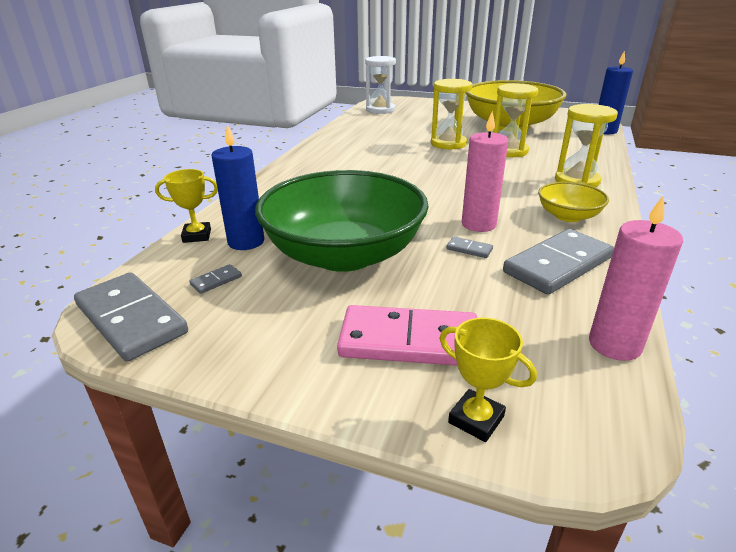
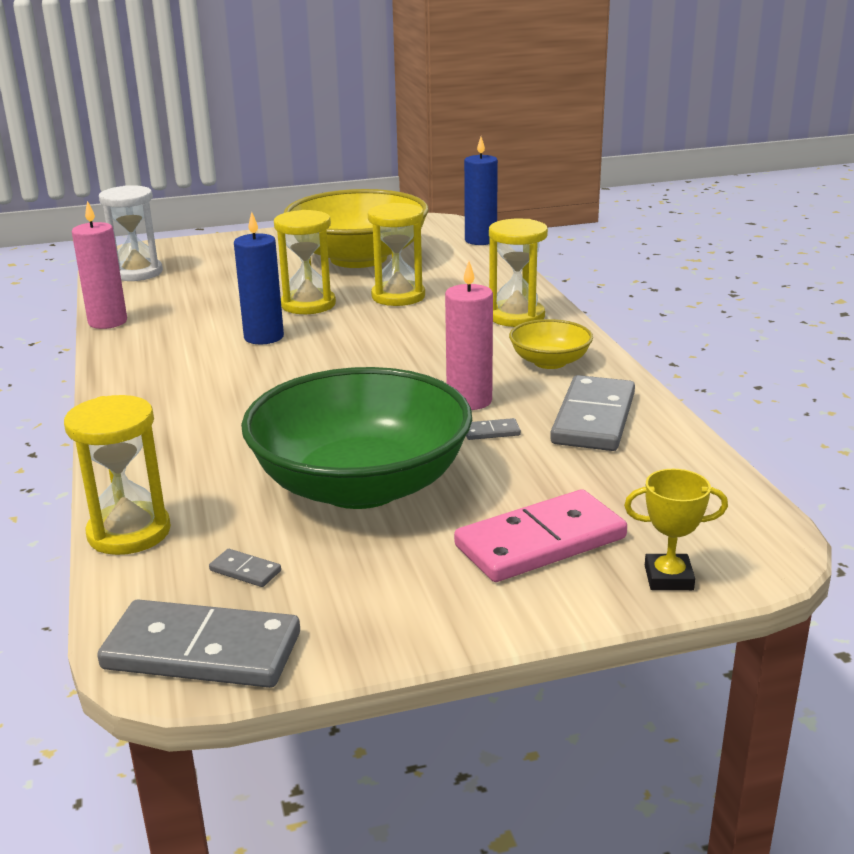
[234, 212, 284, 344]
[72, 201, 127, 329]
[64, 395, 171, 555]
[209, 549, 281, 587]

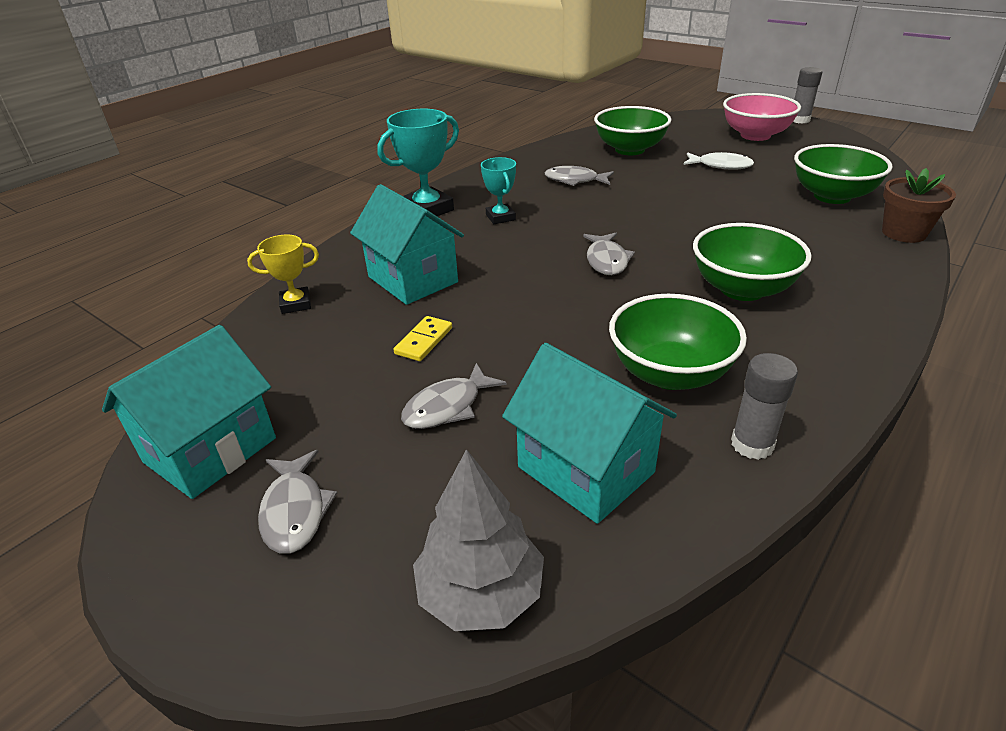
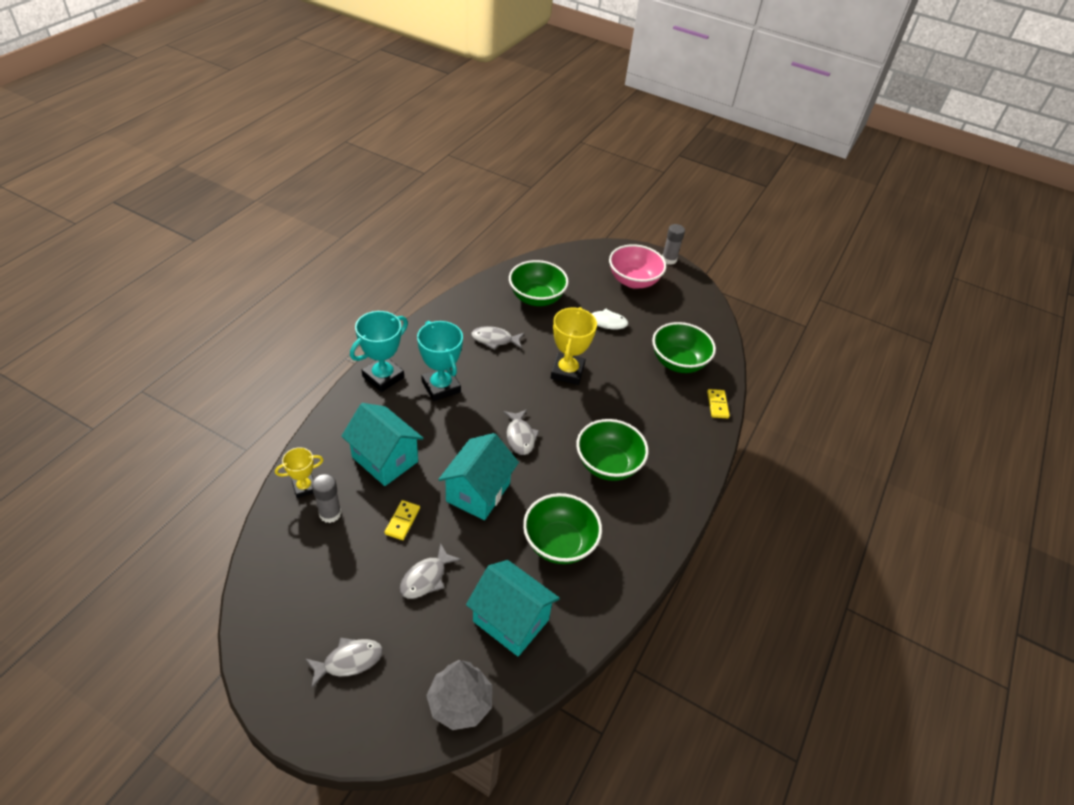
[551, 307, 597, 385]
[438, 433, 519, 520]
[312, 474, 341, 523]
[707, 389, 730, 418]
[305, 638, 383, 688]
[417, 321, 463, 401]

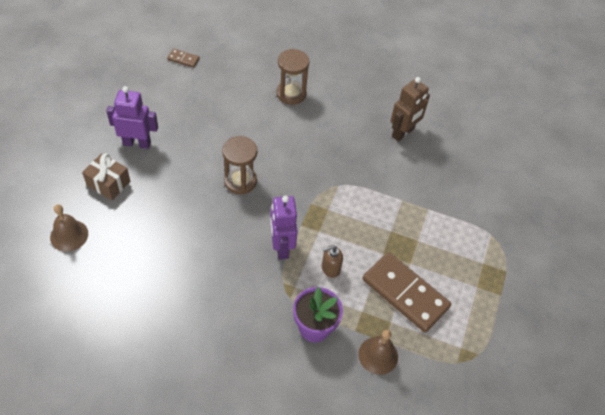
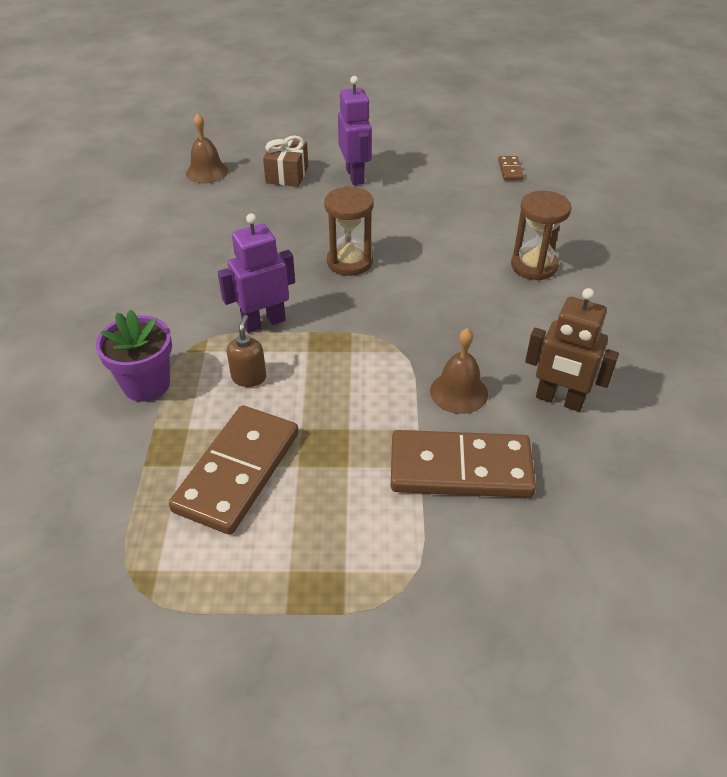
[391, 430, 536, 498]
[430, 328, 488, 414]
[227, 315, 266, 387]

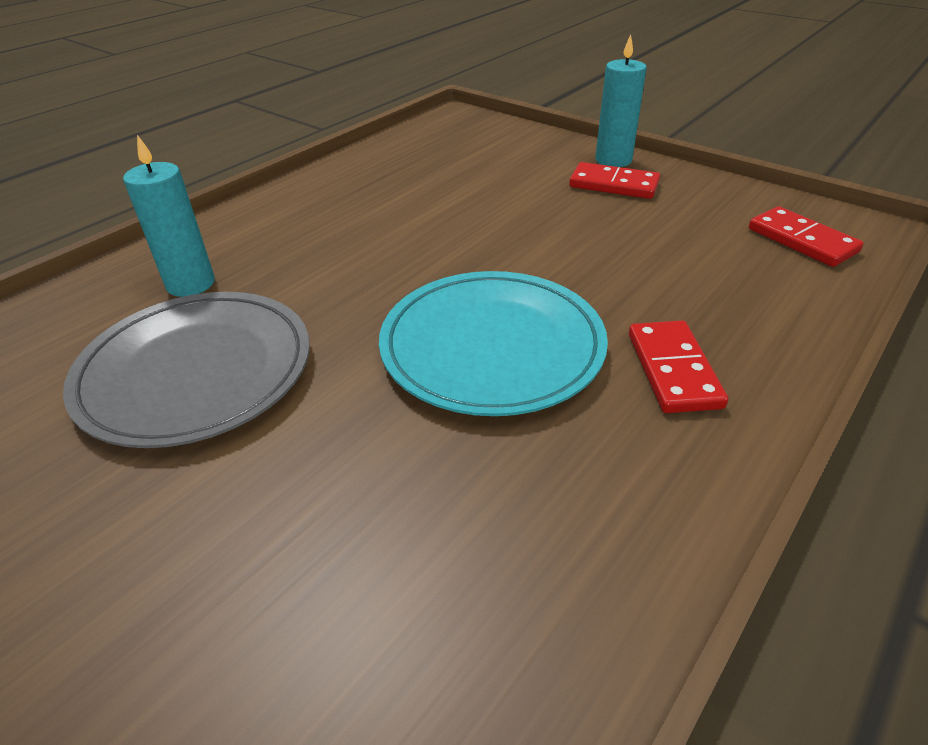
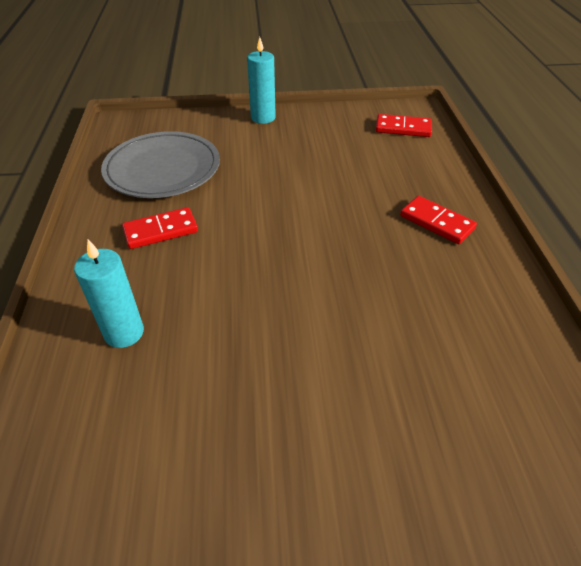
[379, 271, 608, 416] (first image)
[101, 131, 220, 198]
[122, 207, 198, 249]

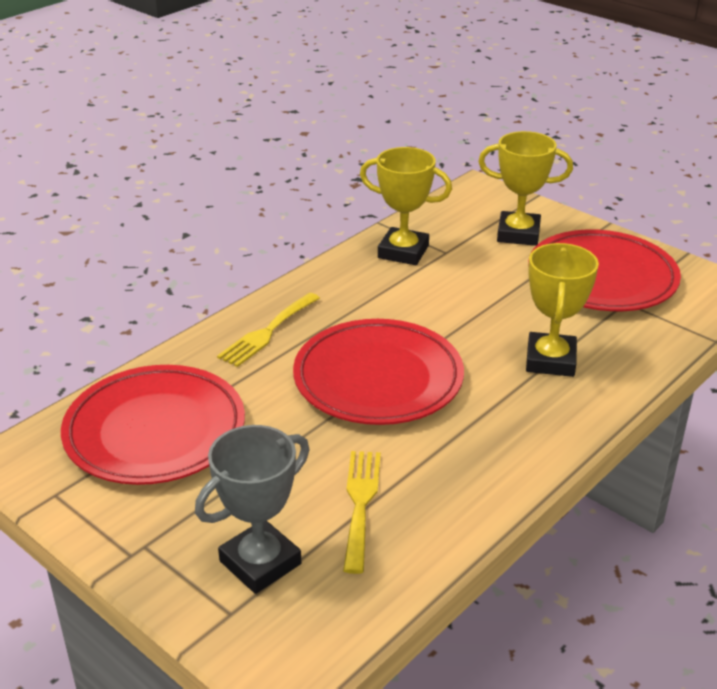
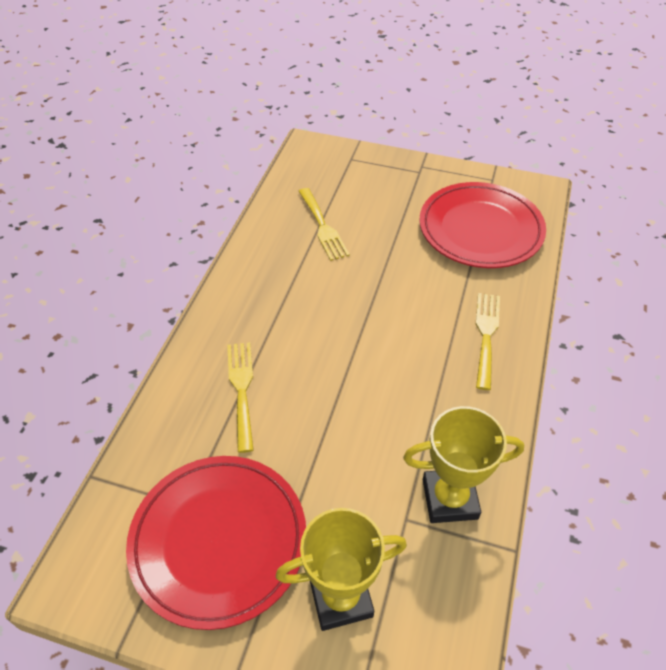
[195, 425, 309, 594] (first image)
[293, 319, 464, 425] (first image)
[227, 342, 254, 453]

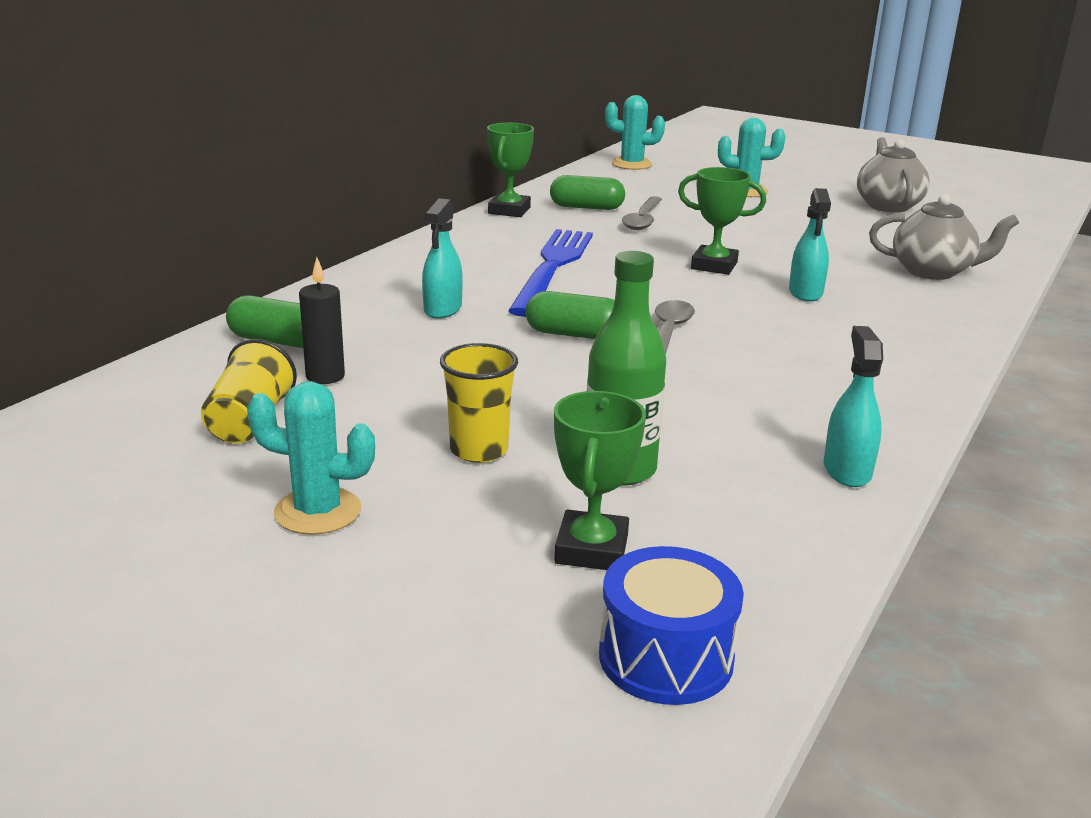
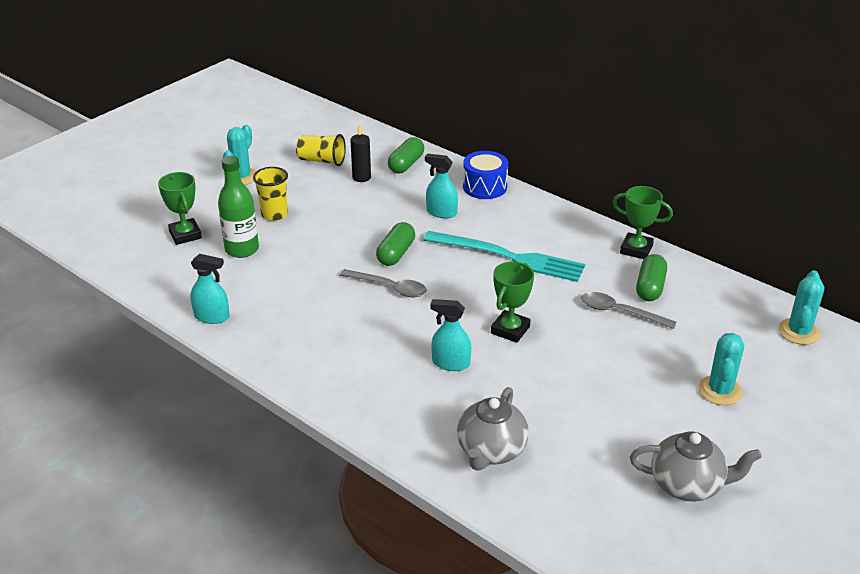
[463, 151, 508, 199]
[423, 231, 585, 282]
[158, 172, 202, 245]

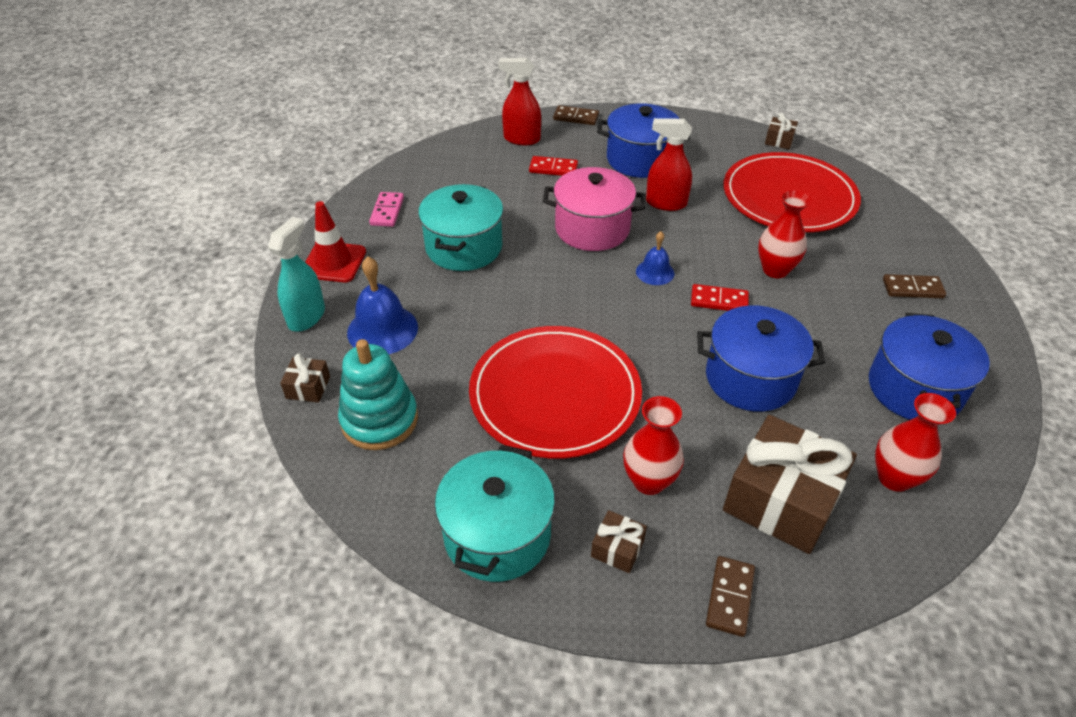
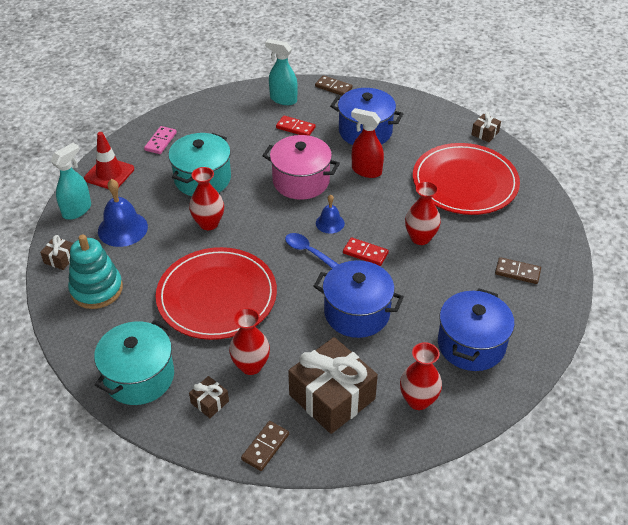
[189, 167, 224, 230]
[285, 233, 339, 268]
[265, 39, 298, 105]

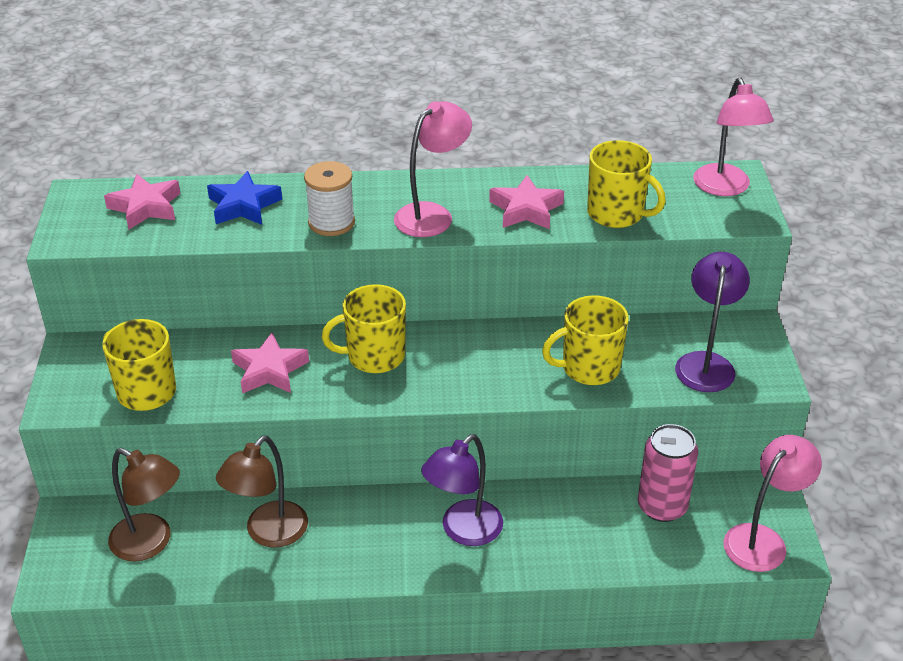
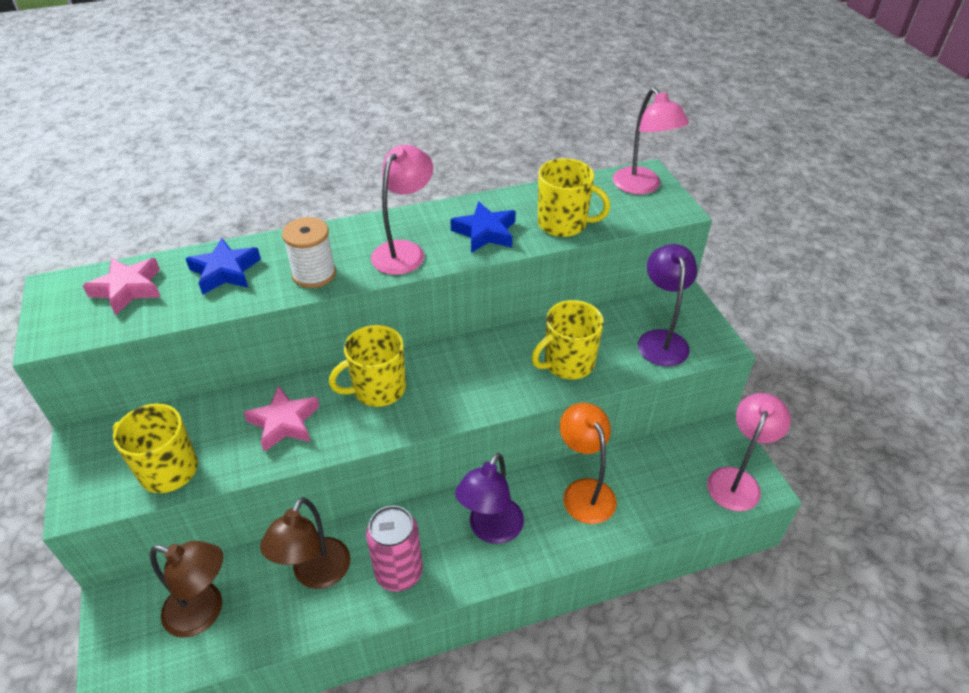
[560, 403, 617, 524]
[366, 506, 423, 592]
[450, 201, 516, 253]

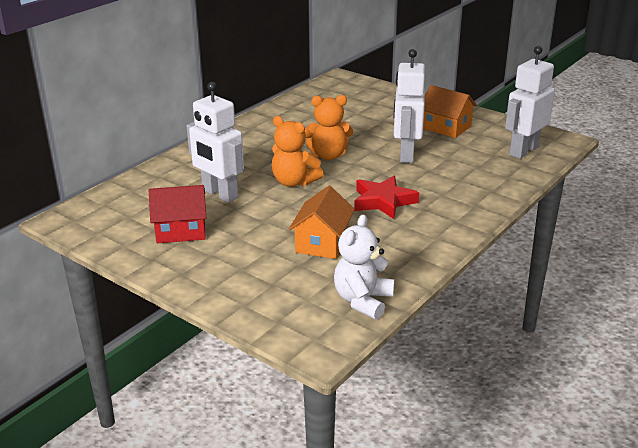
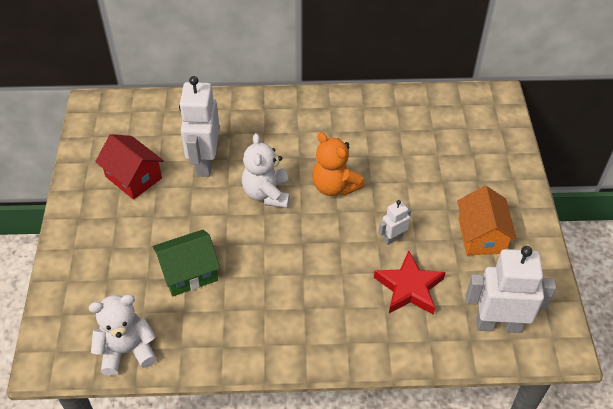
[374, 251, 446, 315]
[242, 133, 290, 208]
[152, 229, 220, 296]
[378, 200, 411, 245]

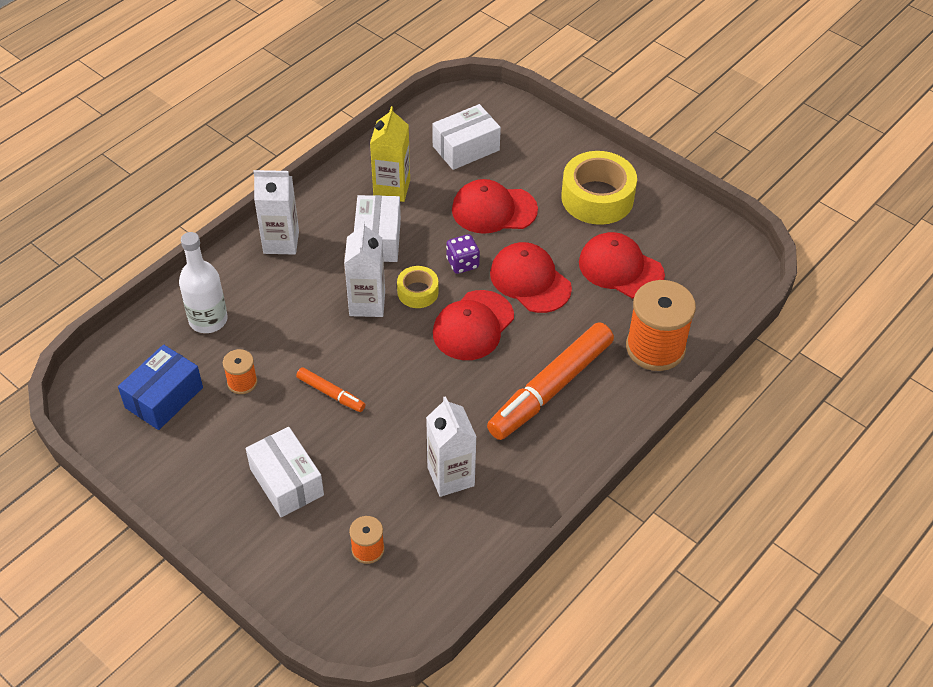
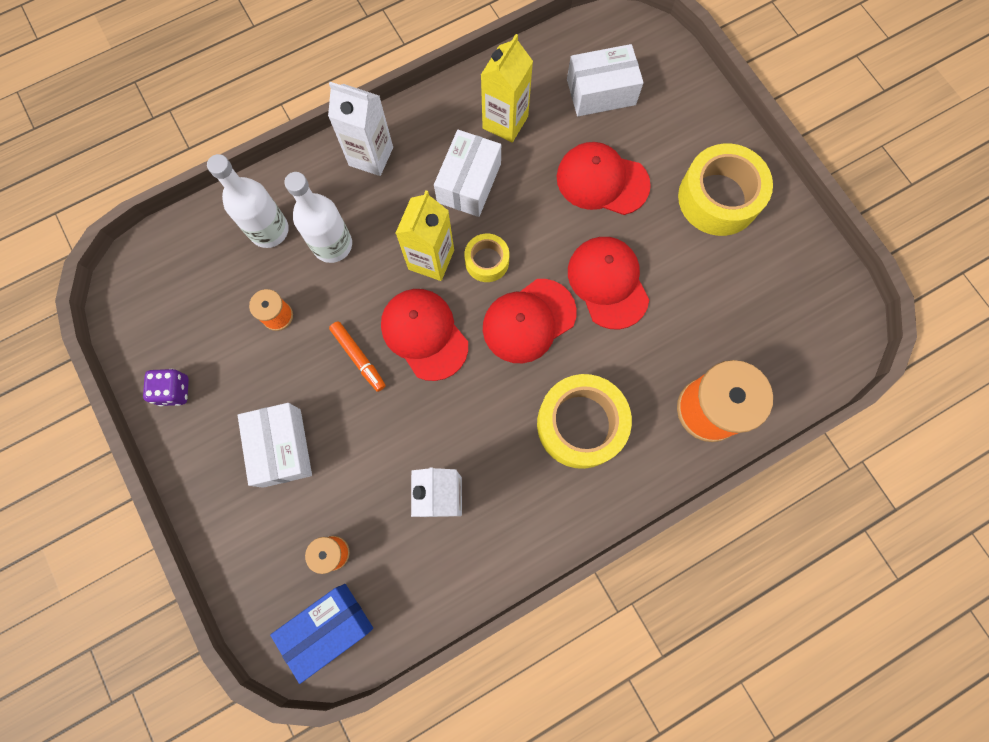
[284, 172, 352, 263]
[270, 584, 373, 684]
[143, 369, 189, 406]
[381, 289, 468, 381]
[537, 374, 632, 469]
[396, 190, 454, 281]

